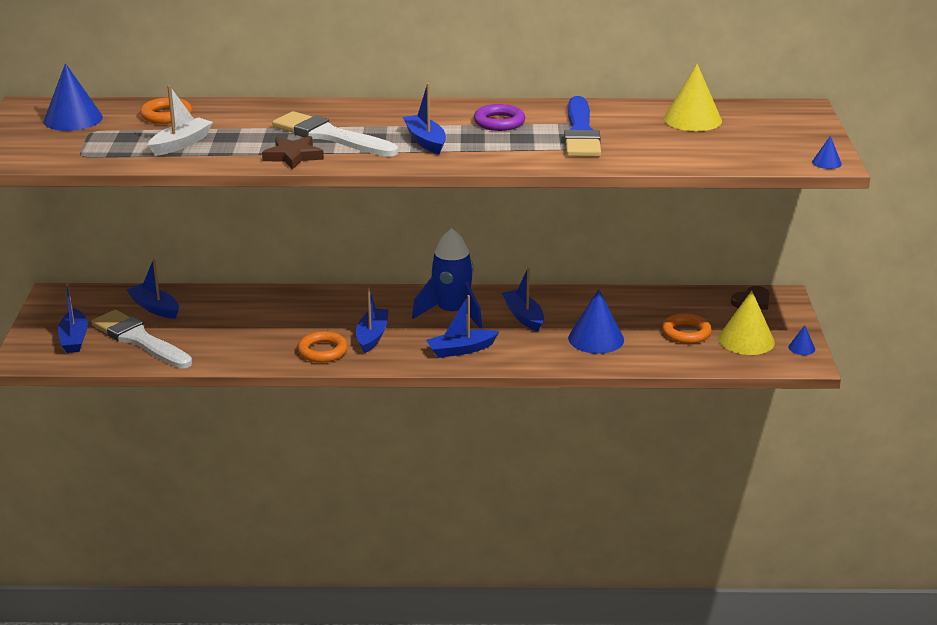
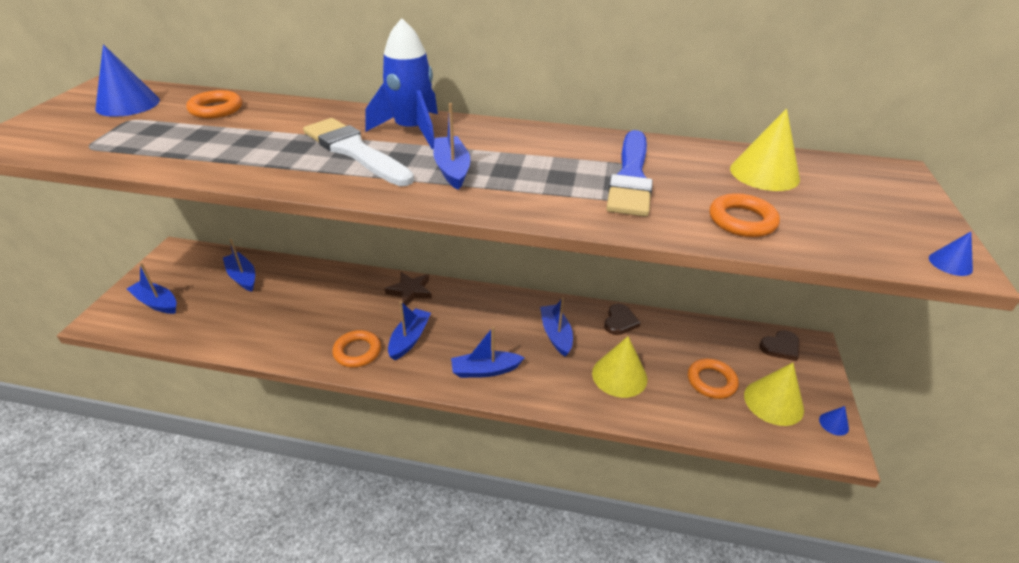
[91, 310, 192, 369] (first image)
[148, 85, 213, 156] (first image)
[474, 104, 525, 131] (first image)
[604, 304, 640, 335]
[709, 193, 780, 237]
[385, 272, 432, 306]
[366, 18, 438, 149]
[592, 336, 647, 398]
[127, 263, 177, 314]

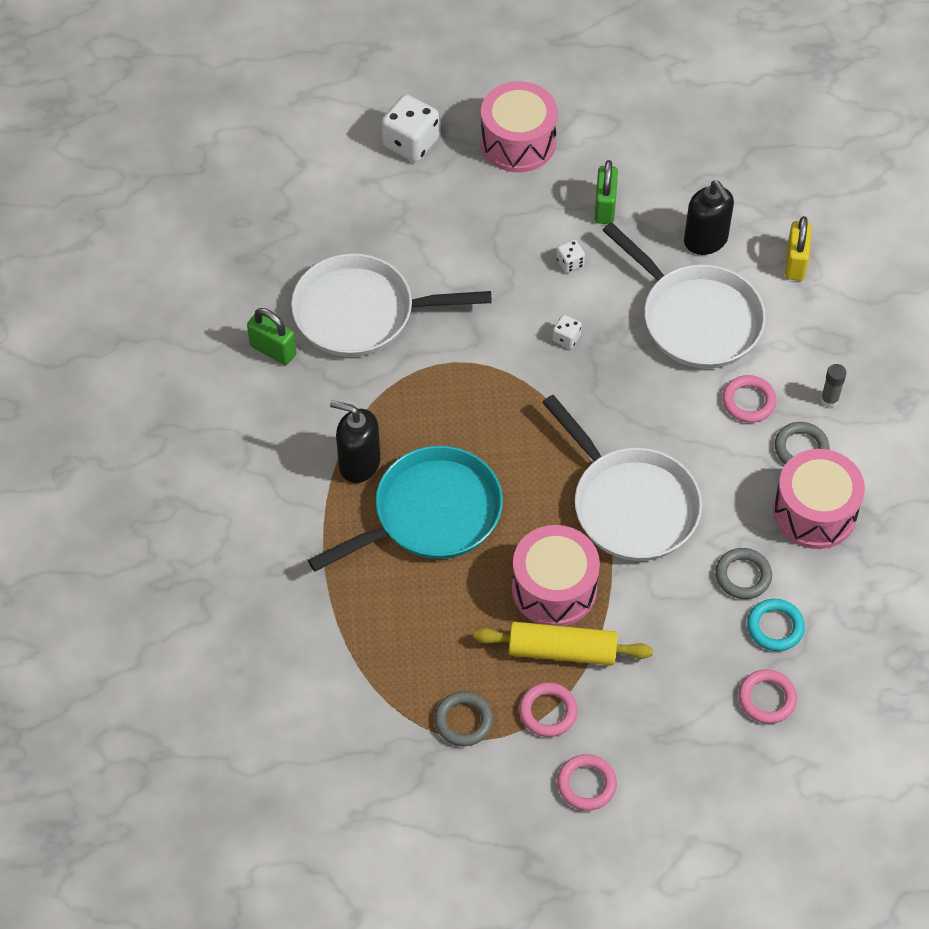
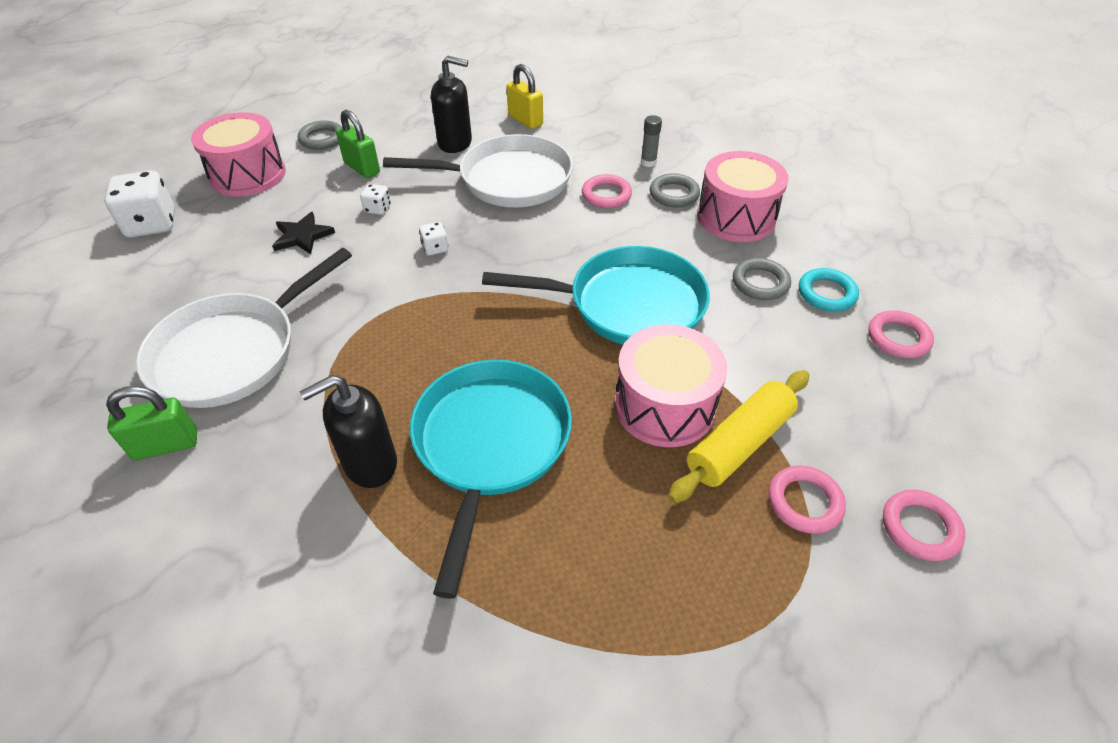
[272, 212, 335, 254]
[298, 120, 342, 150]
[482, 246, 710, 344]

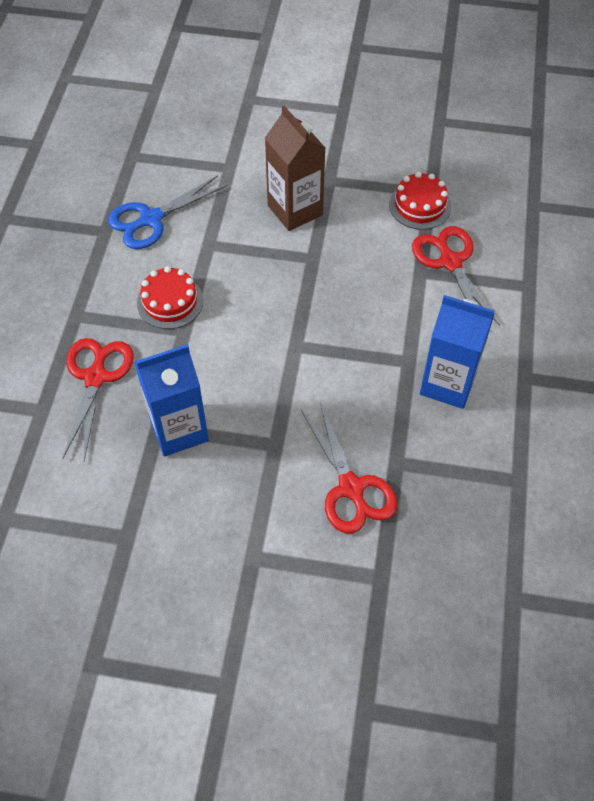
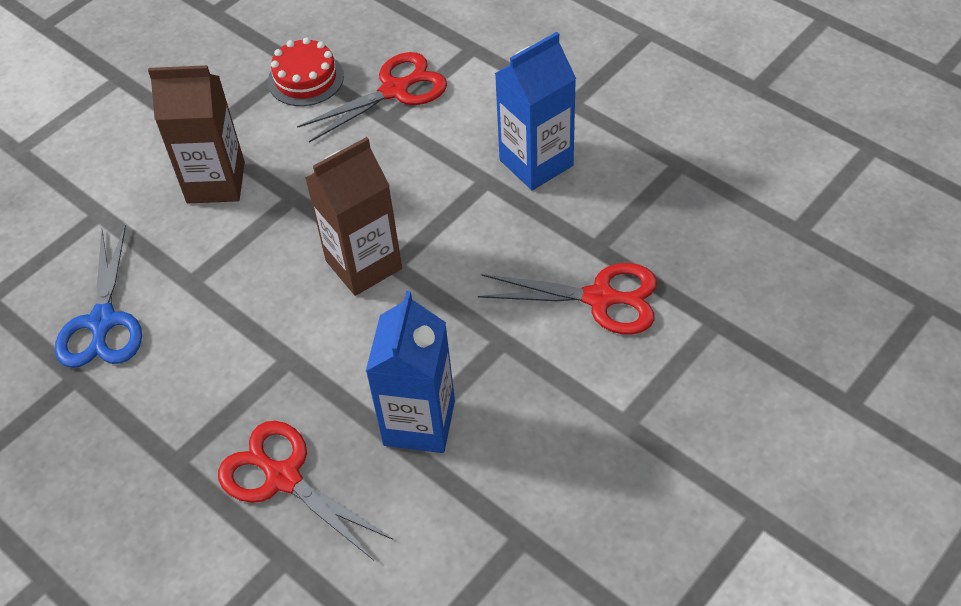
[137, 266, 203, 329] (first image)
[305, 137, 402, 296]
[297, 52, 447, 143]

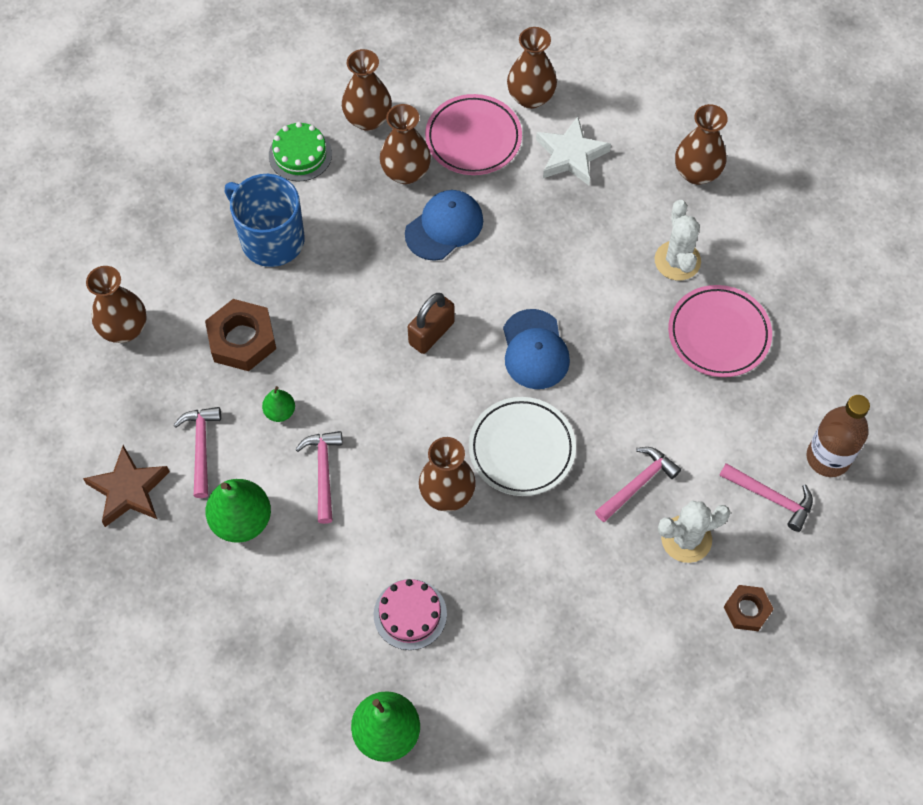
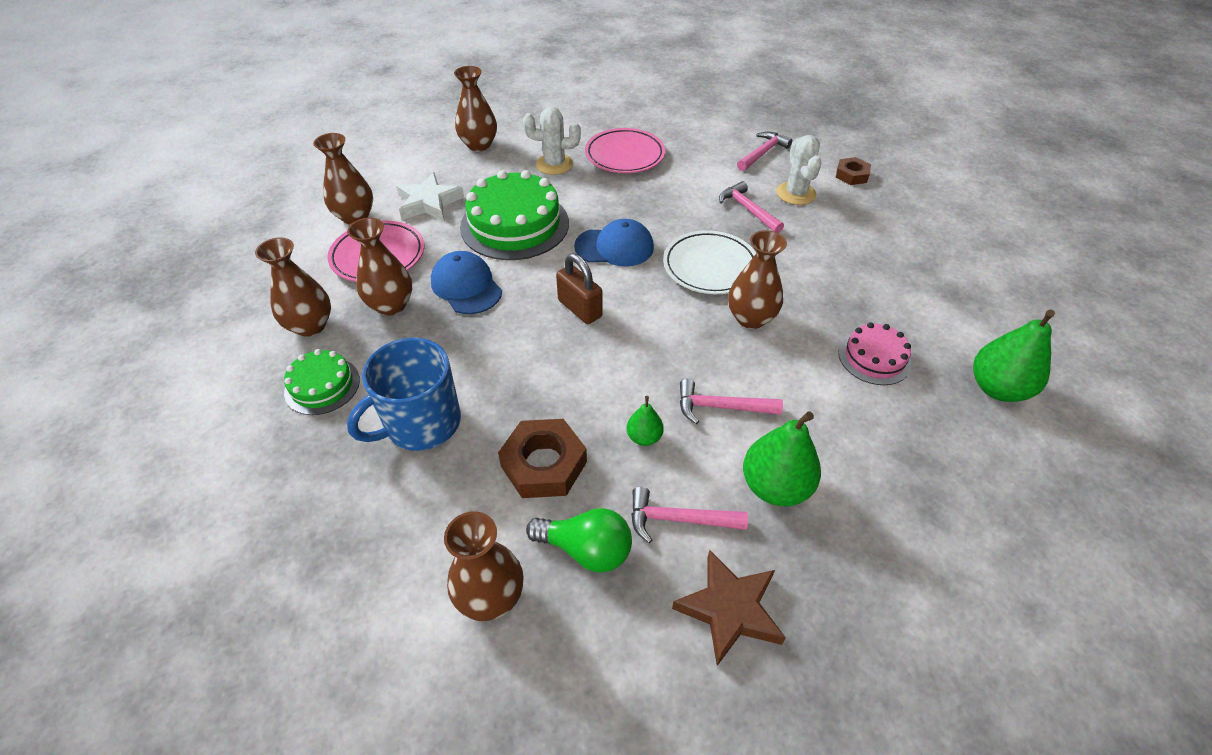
[807, 395, 870, 477] (first image)
[460, 170, 569, 260]
[526, 508, 632, 573]

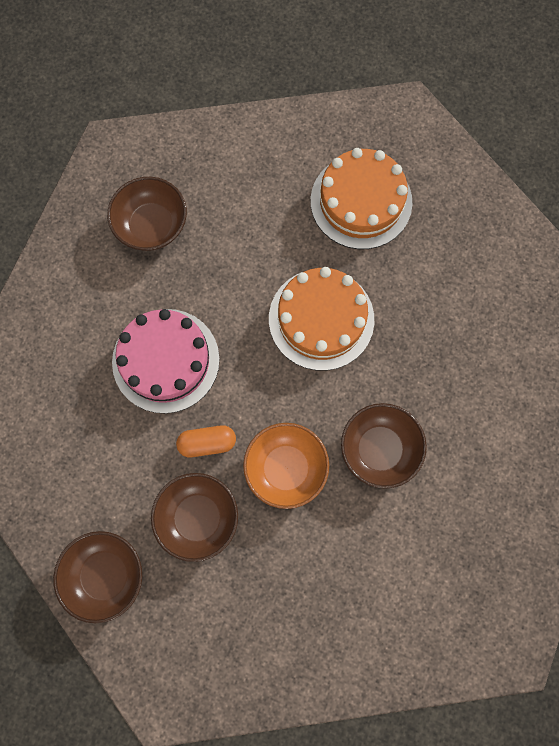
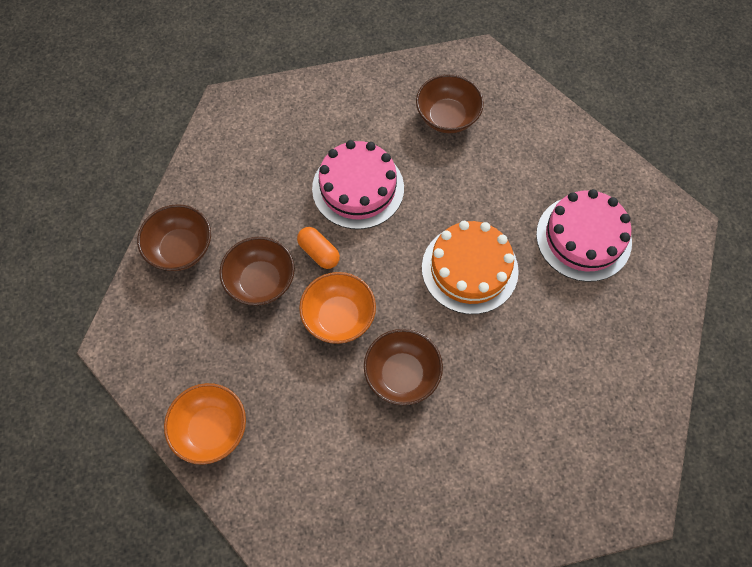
[164, 383, 246, 465]
[536, 189, 632, 282]

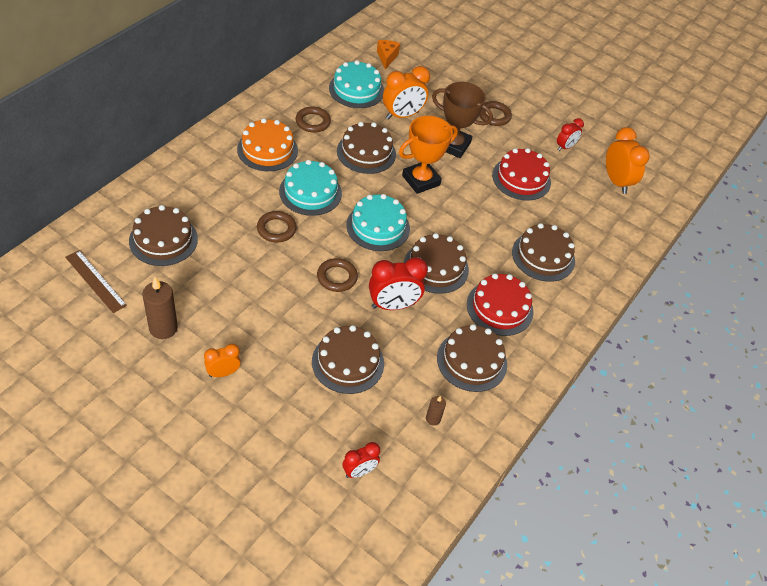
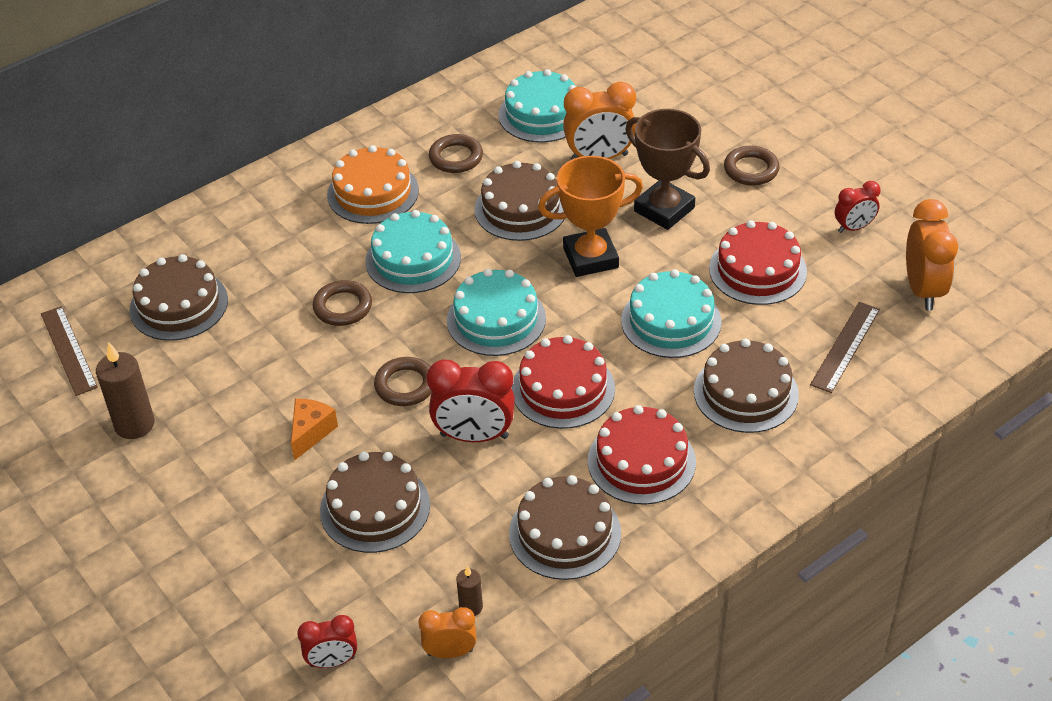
[621, 269, 722, 358]
[810, 302, 880, 393]
[418, 607, 477, 658]
[291, 399, 338, 461]
[512, 335, 615, 429]

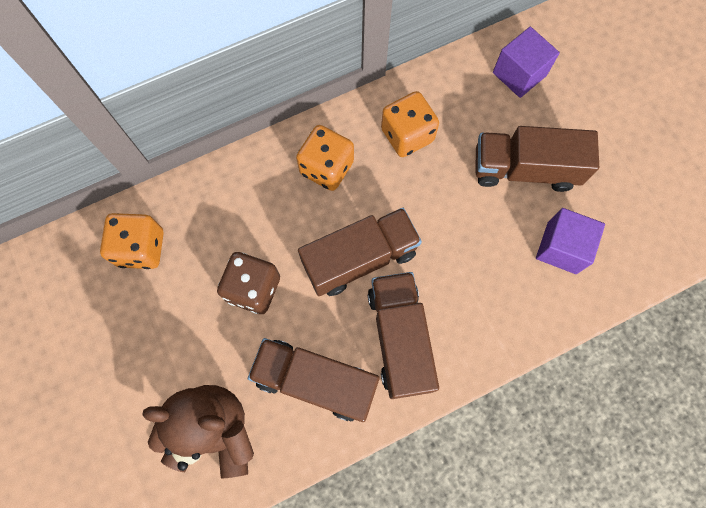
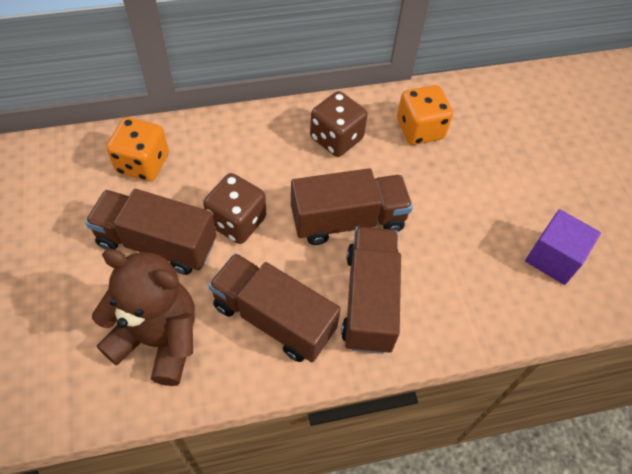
[493, 27, 560, 98] (first image)
[85, 189, 216, 275]
[310, 91, 368, 157]

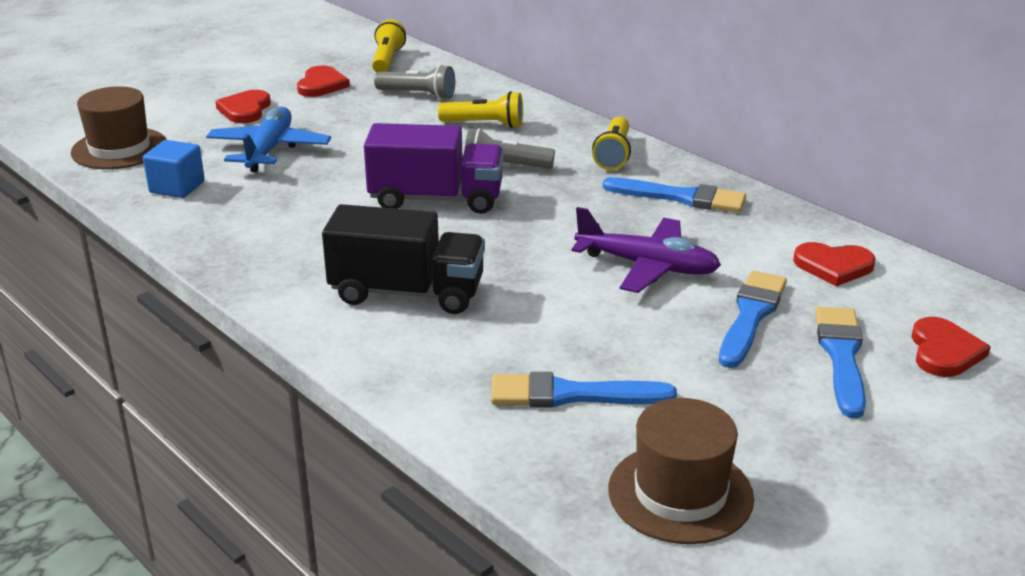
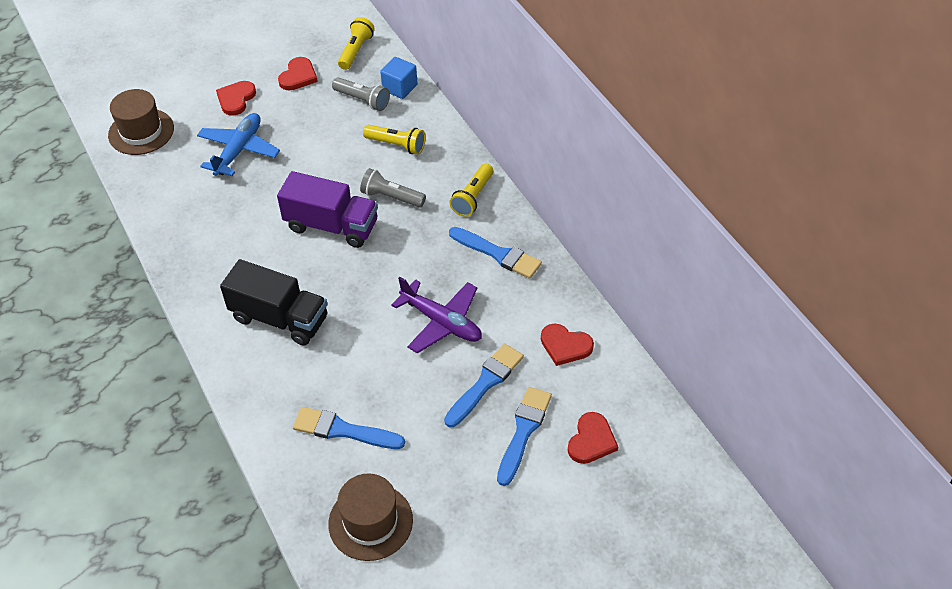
[380, 57, 417, 99]

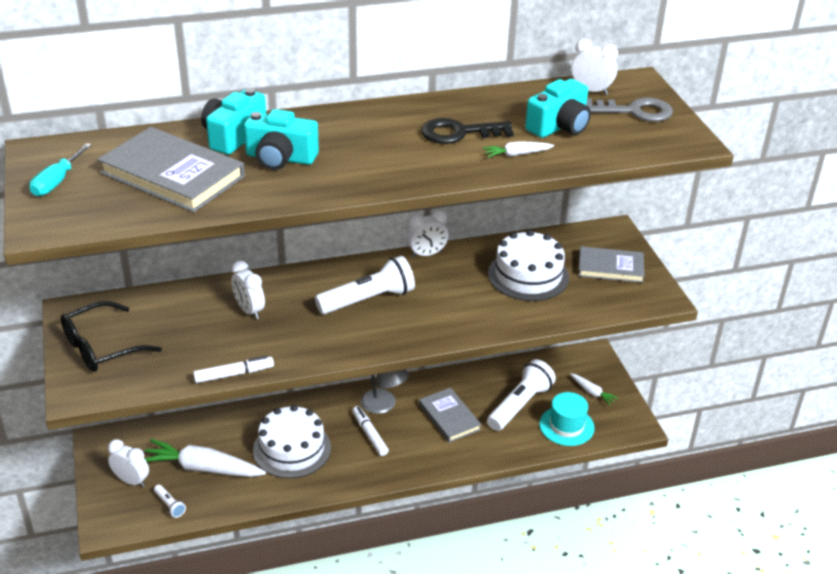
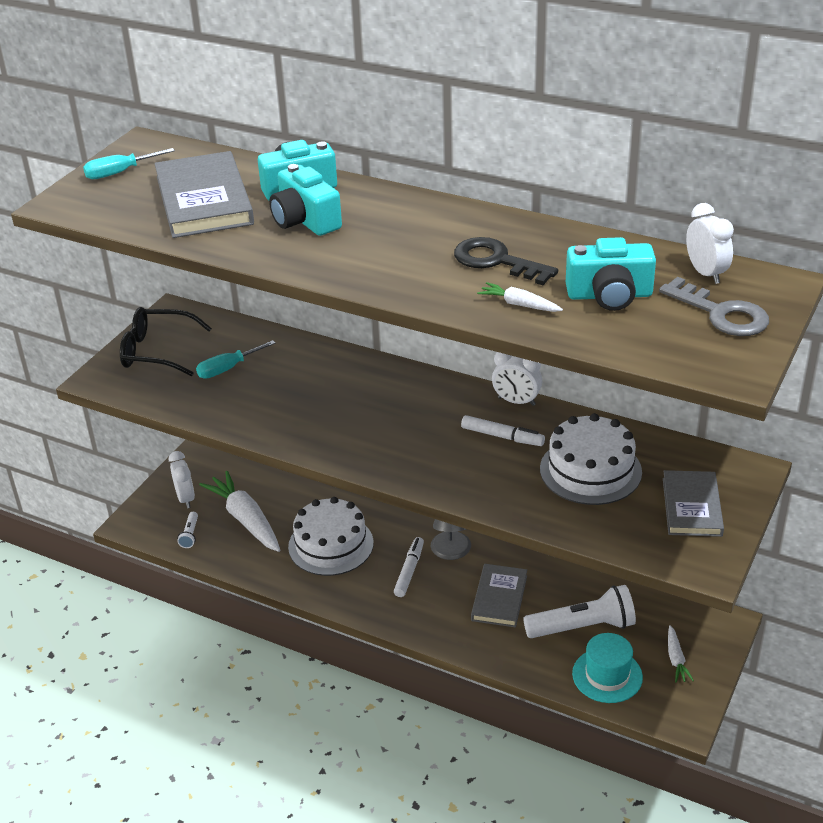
[231, 261, 265, 319] (first image)
[315, 256, 415, 314] (first image)
[196, 340, 276, 379]
[461, 415, 545, 446]
[663, 470, 724, 537]

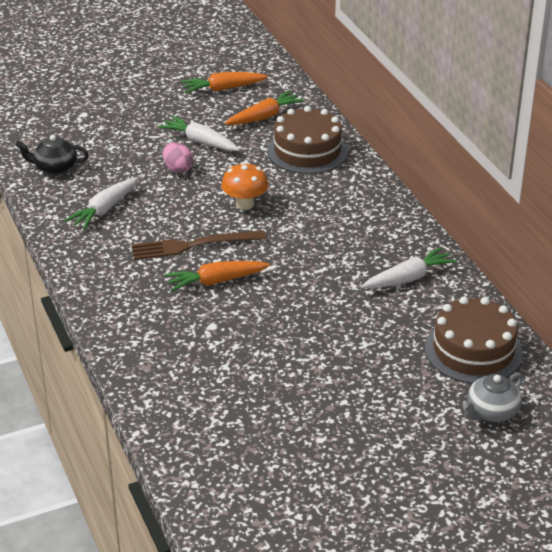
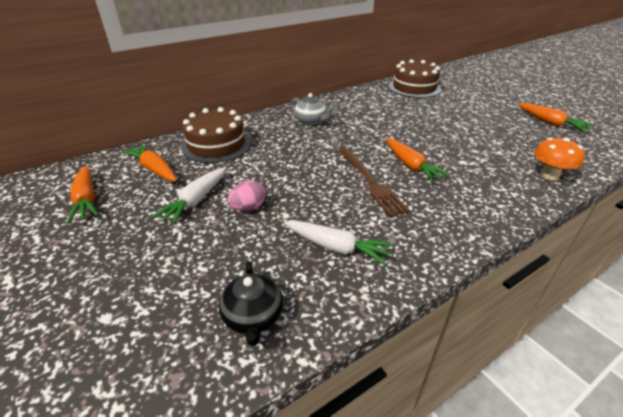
[362, 247, 457, 288] (first image)
[518, 103, 595, 132]
[534, 137, 585, 181]
[291, 93, 335, 125]

